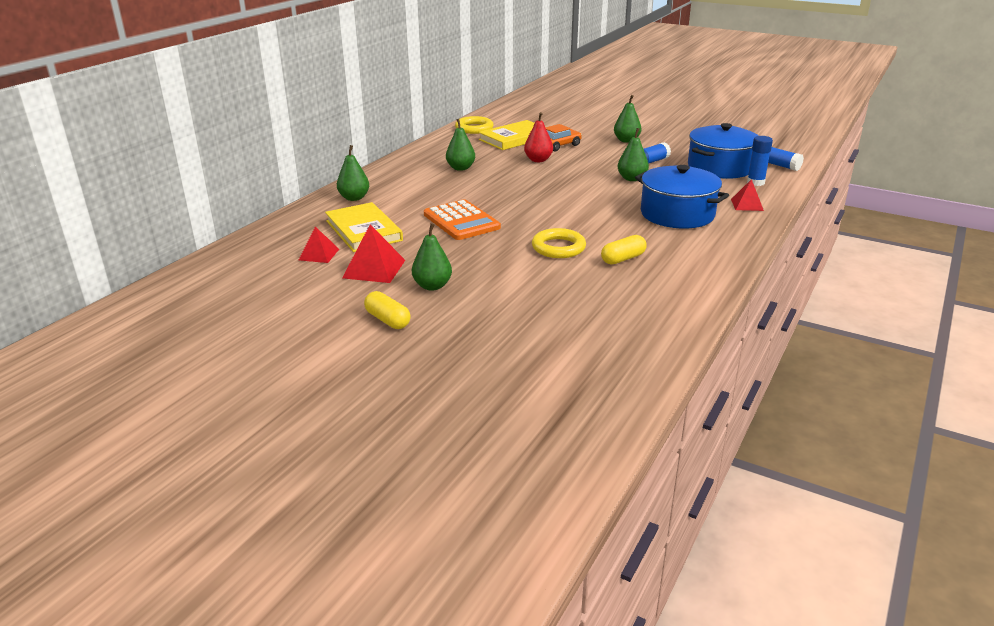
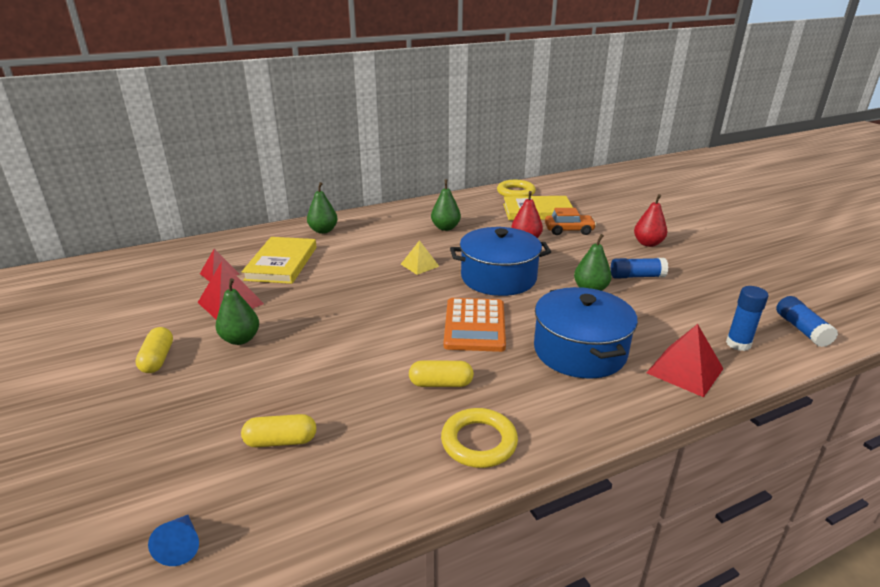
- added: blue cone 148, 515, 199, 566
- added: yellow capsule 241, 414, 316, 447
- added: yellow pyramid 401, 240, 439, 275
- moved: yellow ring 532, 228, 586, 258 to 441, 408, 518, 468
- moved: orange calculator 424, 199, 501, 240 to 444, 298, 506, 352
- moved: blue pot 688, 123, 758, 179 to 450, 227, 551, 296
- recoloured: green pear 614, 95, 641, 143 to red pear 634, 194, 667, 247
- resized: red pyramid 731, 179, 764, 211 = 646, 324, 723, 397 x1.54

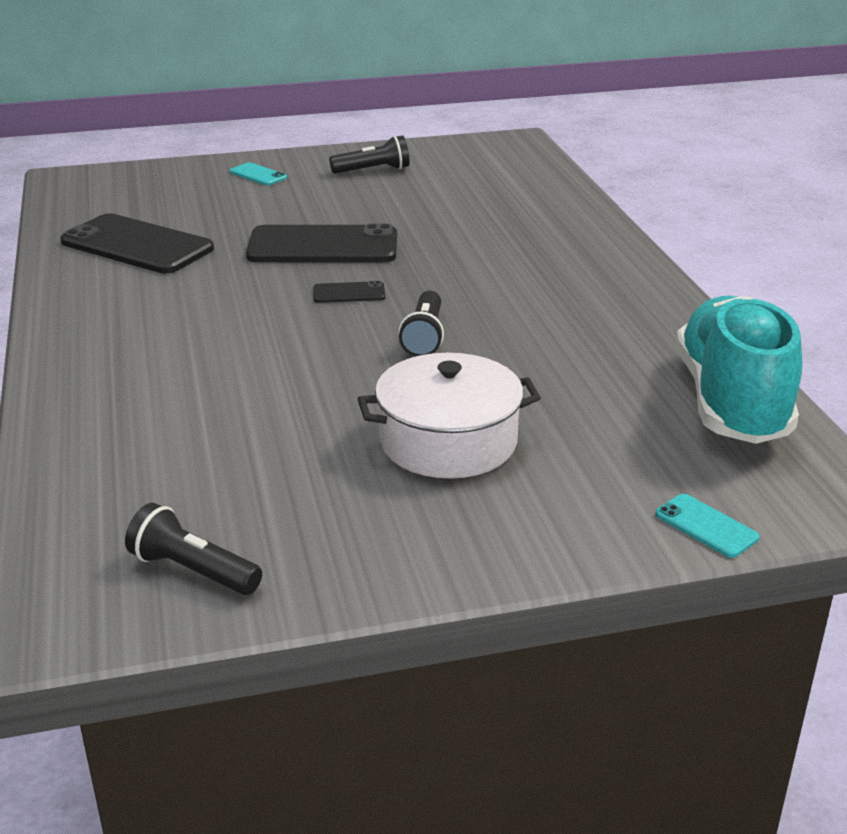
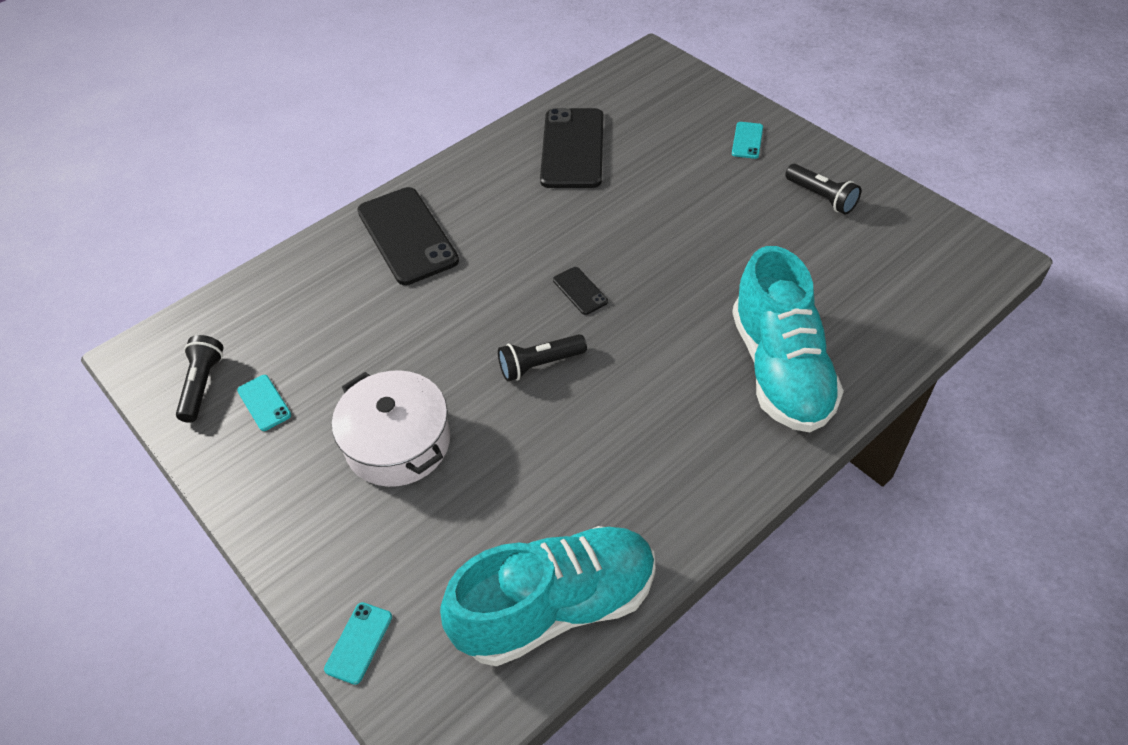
- added: turquoise phone 237, 375, 291, 431
- moved: black phone 246, 224, 397, 262 to 357, 187, 459, 285
- added: turquoise shoe 732, 246, 844, 432

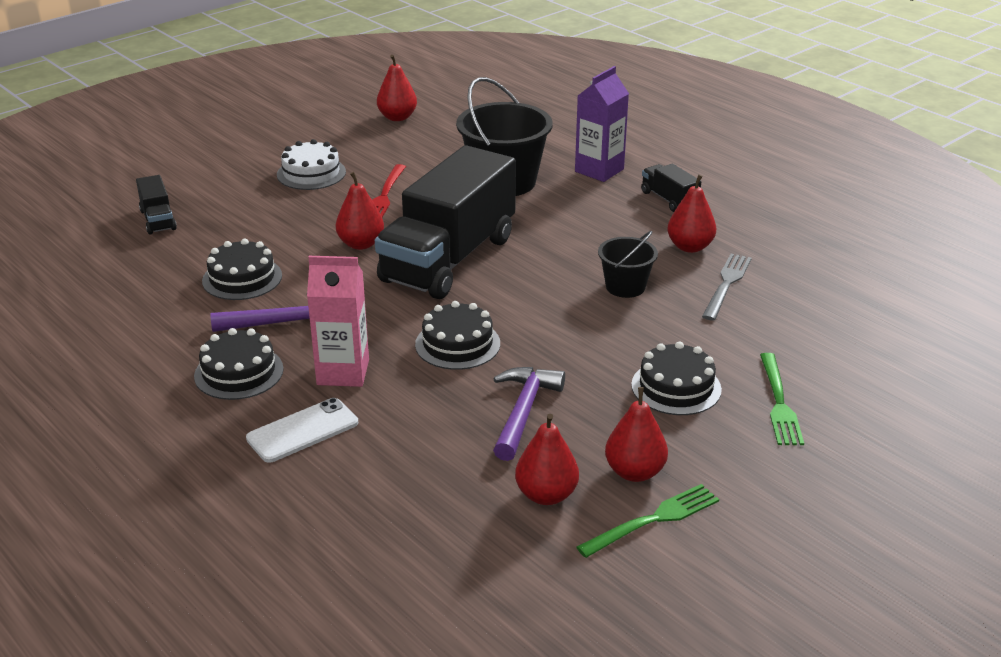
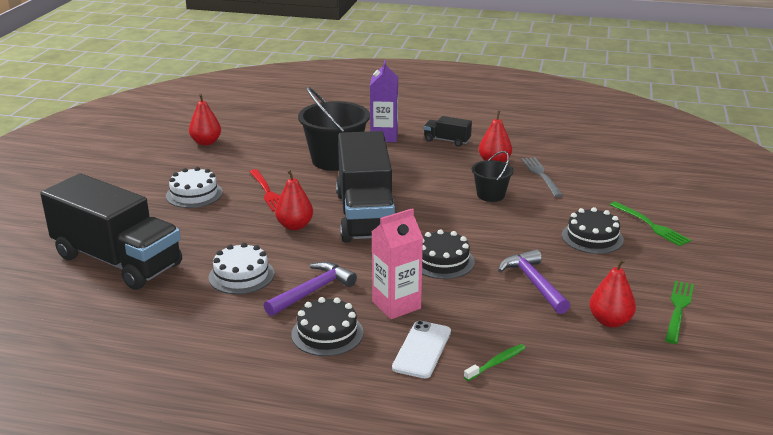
- resized: black truck 136, 175, 177, 234 = 40, 173, 182, 290 x2.41
- recoloured: black cake 202, 239, 282, 300 to white cake 208, 243, 274, 294
- added: green toothbrush 464, 344, 525, 381
- removed: red pear 605, 387, 668, 482

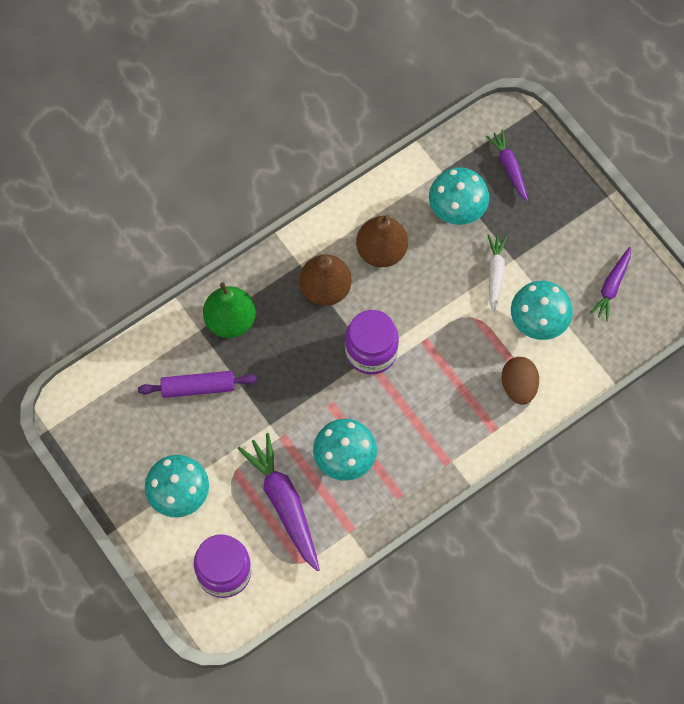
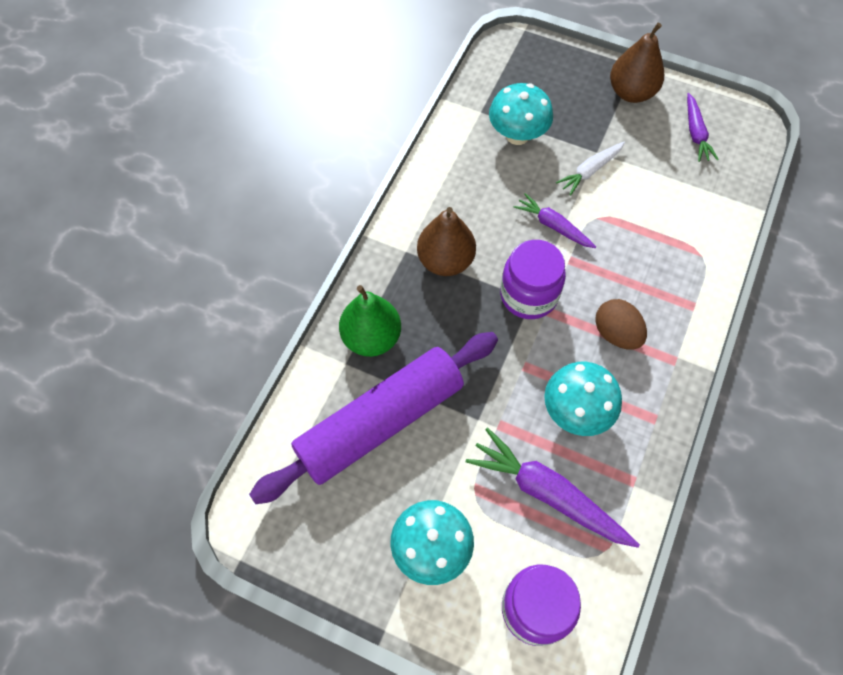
- resized: purple rolling pin 138, 371, 257, 398 = 249, 332, 498, 504 x2.00
- moved: purple carrot 486, 129, 528, 201 to 514, 193, 596, 248
- turned: white carrot 488, 234, 507, 312 = 556, 142, 625, 196 105 degrees counterclockwise
- moved: brown egg 502, 357, 539, 405 to 595, 299, 647, 350
- moved: brown pear 356, 214, 408, 267 to 610, 23, 664, 103
- removed: turquoise mushroom 511, 281, 573, 340

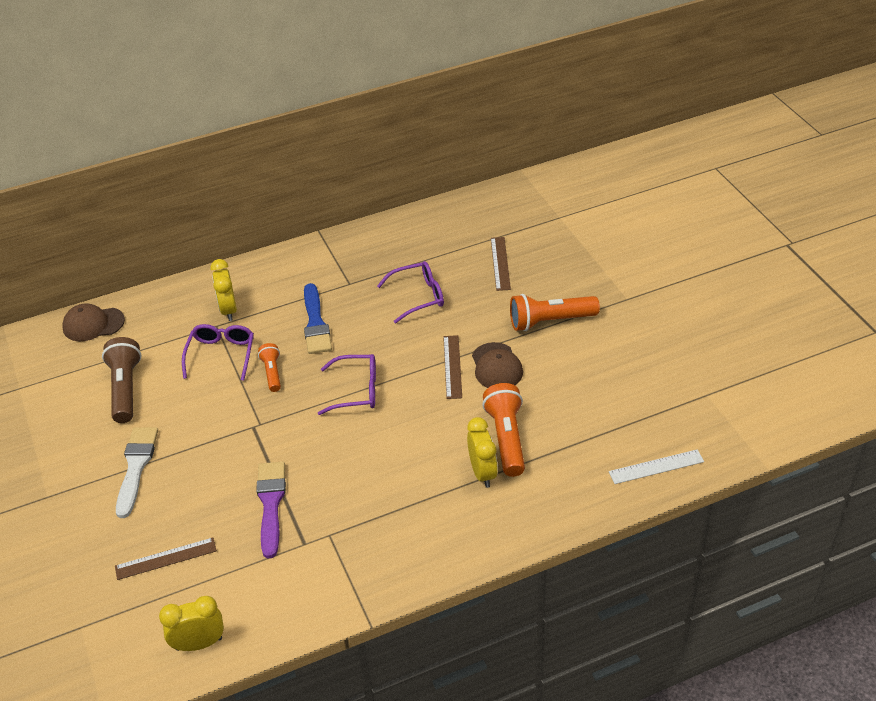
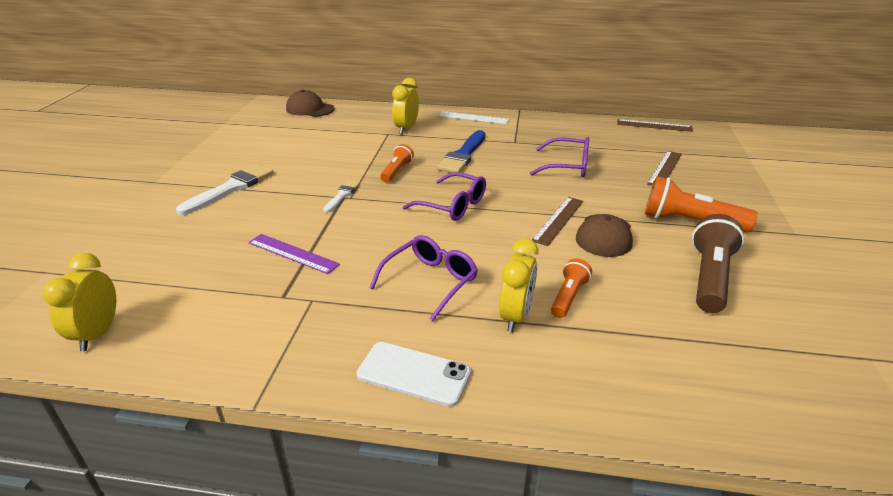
- turned: yellow clock 159, 596, 224, 651 = 42, 253, 116, 351 105 degrees counterclockwise
- replaced: purple brush 256, 462, 286, 559 to purple ruler 248, 234, 340, 274
- added: white brush 323, 181, 360, 213
- added: white phone 357, 342, 471, 407
- moved: purple glasses 182, 324, 254, 381 to 370, 235, 478, 321
- moved: white ruler 609, 449, 704, 484 to 438, 111, 509, 124
- resized: orange flashlight 482, 383, 525, 477 = 551, 258, 592, 318 x0.58
- moved: brown ruler 115, 538, 217, 580 to 617, 119, 693, 132
- moved: brown flashlight 102, 337, 141, 423 to 692, 214, 744, 313

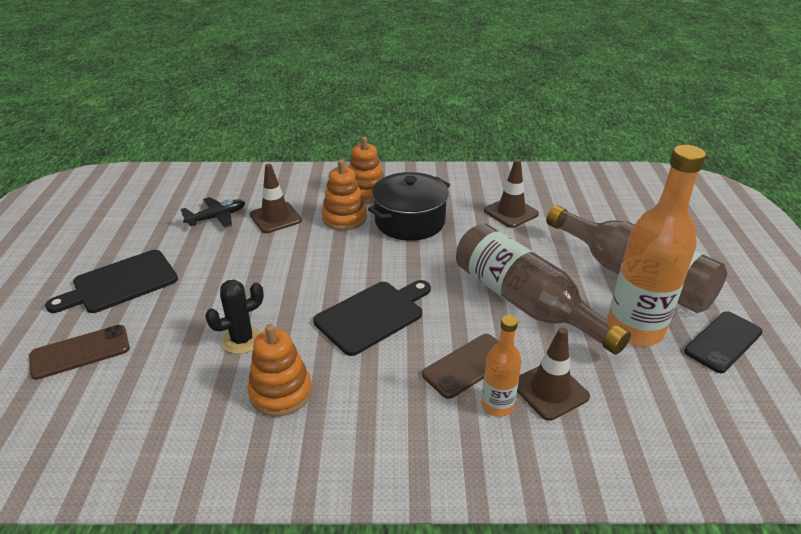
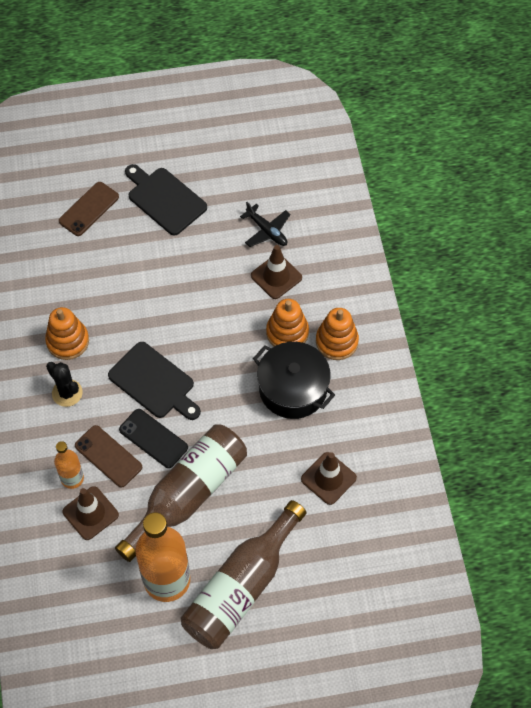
- moved: black cactus 205, 279, 264, 354 to 46, 362, 83, 407
- turned: brown phone 29, 325, 130, 380 = 59, 182, 119, 236 75 degrees clockwise
- moved: black phone 684, 311, 763, 373 to 119, 409, 188, 468

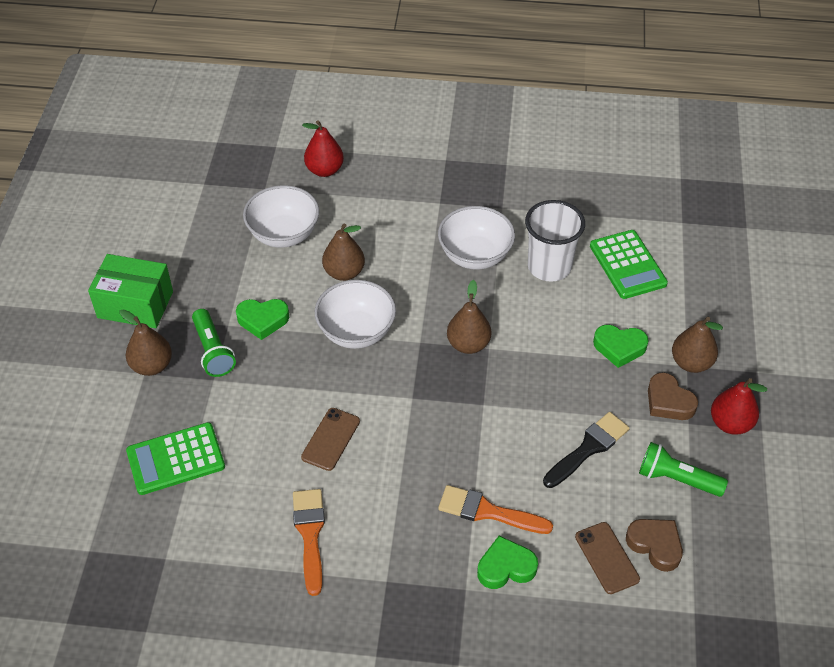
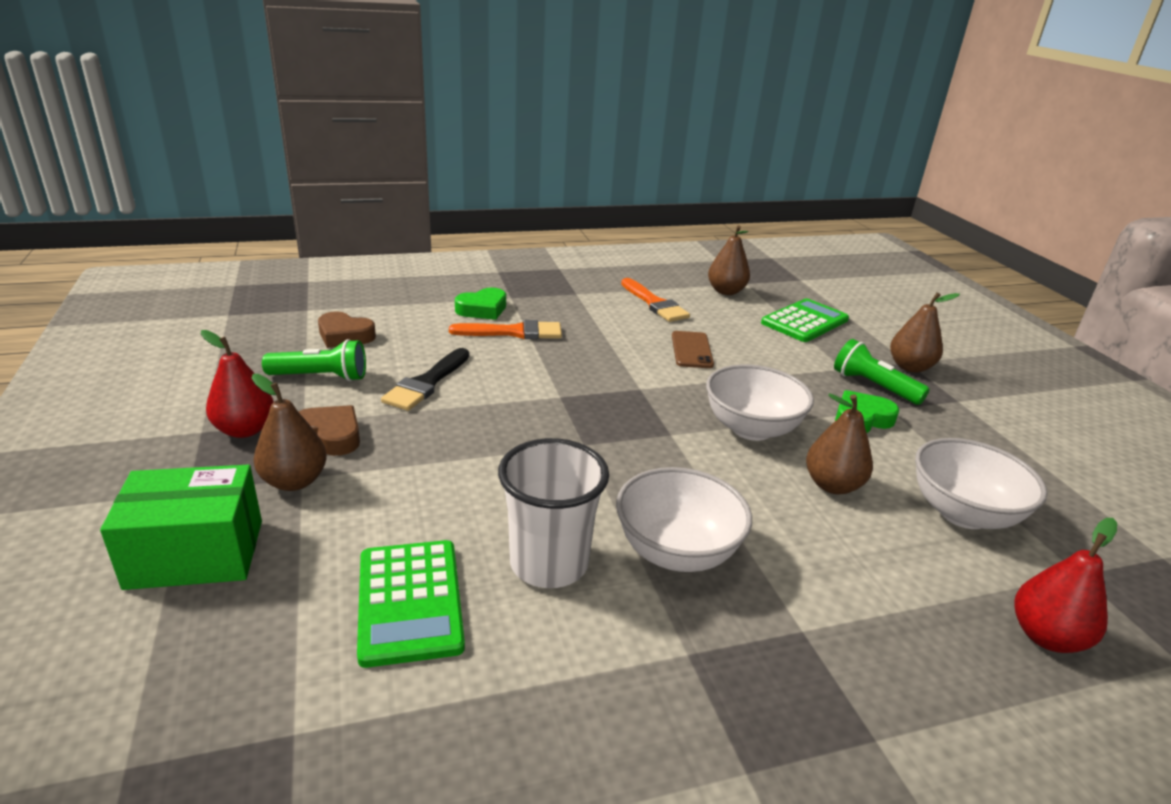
- moved: green box 88, 254, 173, 328 to 100, 465, 262, 590
- turned: green calculator 590, 230, 668, 299 = 357, 540, 465, 668 150 degrees counterclockwise
- moved: brown pear 447, 280, 491, 354 to 708, 225, 750, 295
- removed: brown phone 575, 522, 640, 594
- removed: green heart 593, 325, 649, 368

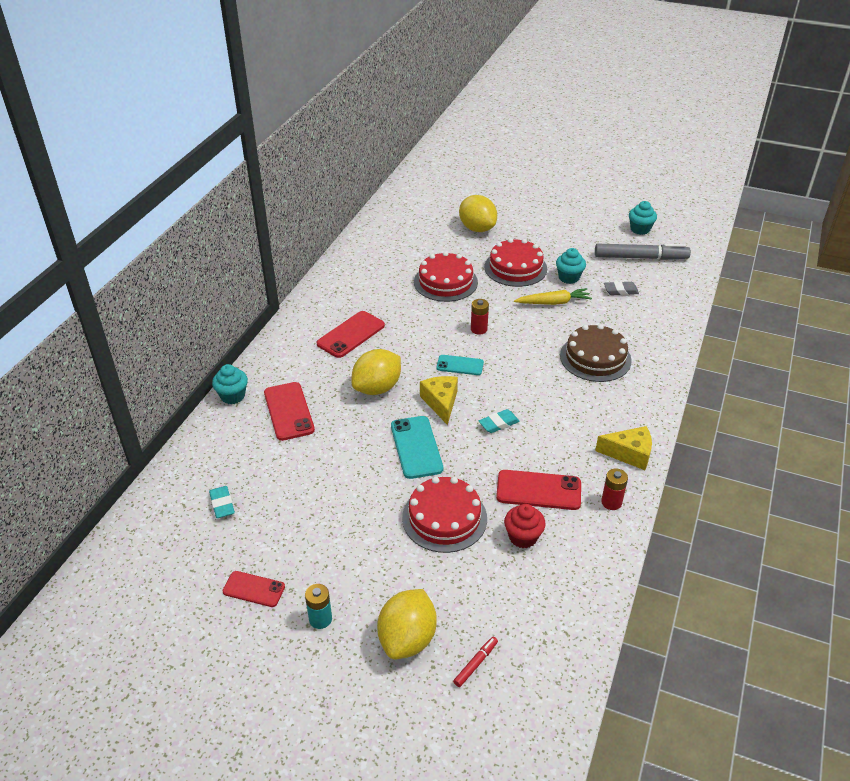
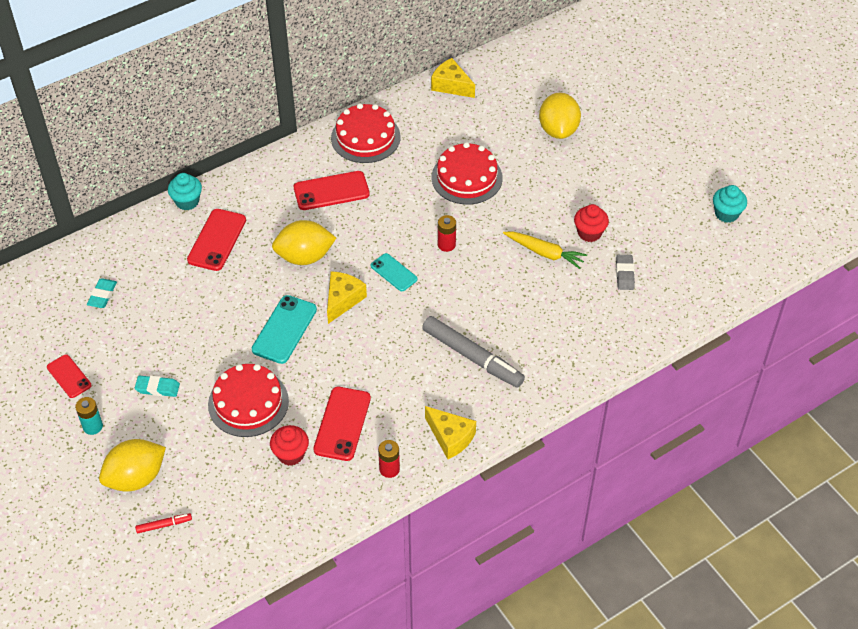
- moved: turquoise eraser 479, 409, 520, 433 to 135, 376, 180, 397
- turned: red phone 496, 470, 581, 510 = 313, 387, 371, 461 60 degrees clockwise
- moved: red cake 484, 238, 547, 287 to 331, 103, 401, 163
- moved: grey marker 595, 243, 691, 260 to 422, 316, 525, 388
- added: yellow cheese 431, 58, 475, 98
- recoloured: turquoise cupcake 556, 248, 586, 284 to red cupcake 574, 204, 609, 242
- turned: grey eraser 604, 281, 639, 295 = 616, 255, 635, 290 60 degrees clockwise
- removed: brown cake 560, 324, 632, 382

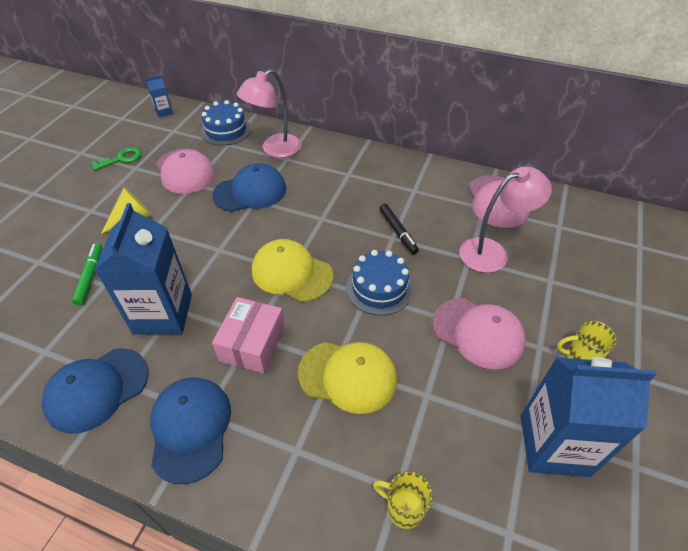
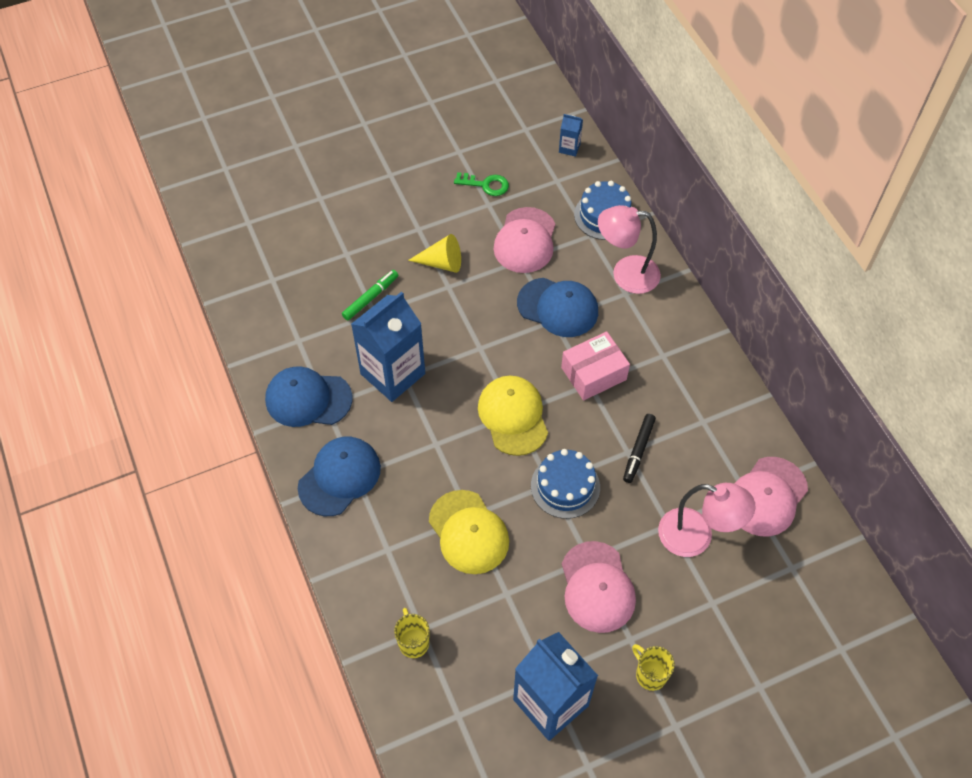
- moved: pink box 212, 297, 285, 373 to 561, 331, 630, 401

